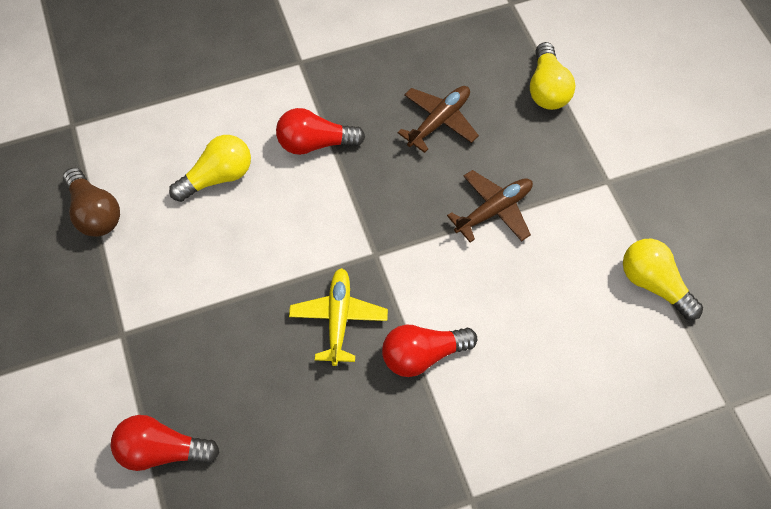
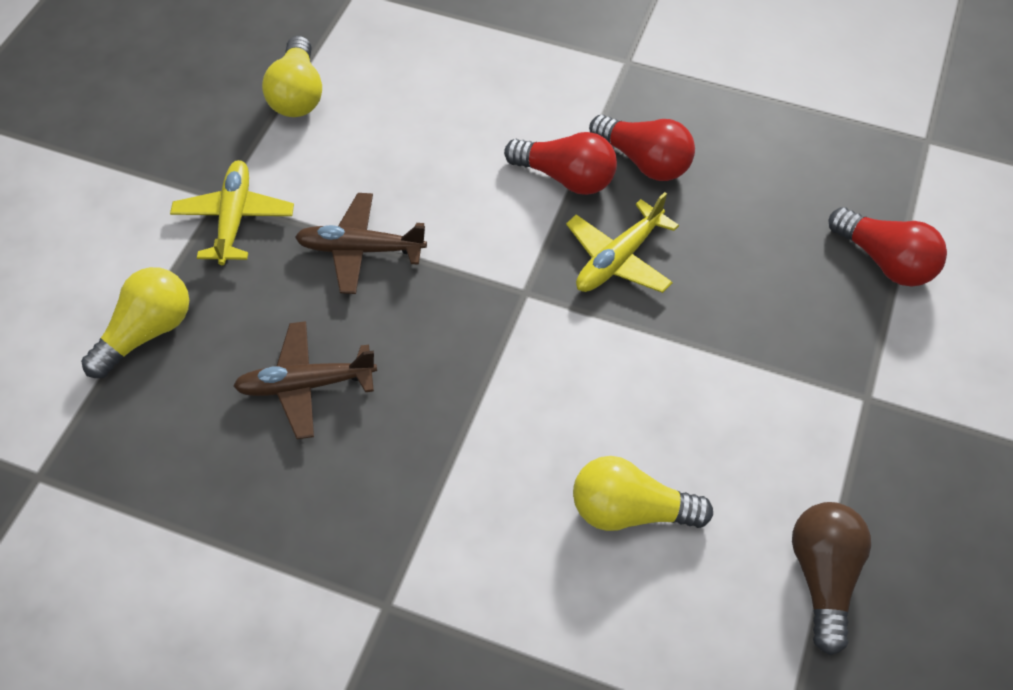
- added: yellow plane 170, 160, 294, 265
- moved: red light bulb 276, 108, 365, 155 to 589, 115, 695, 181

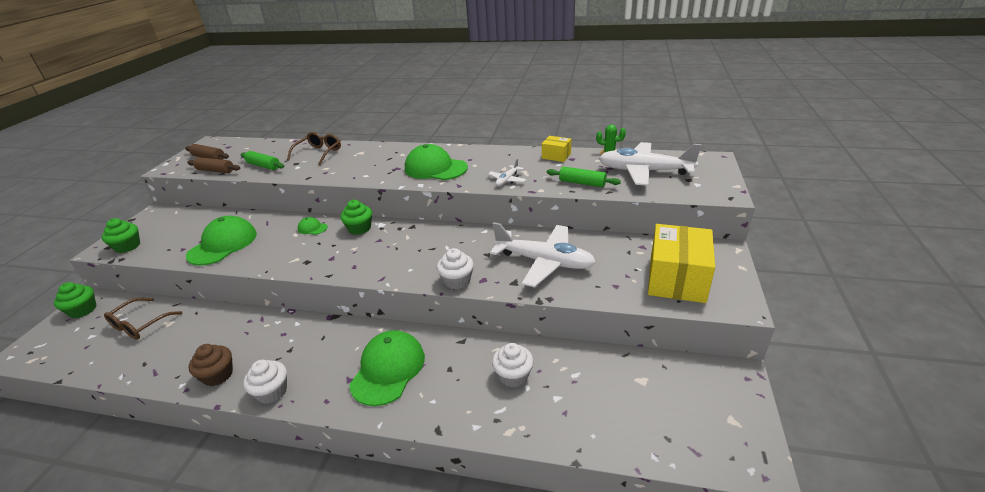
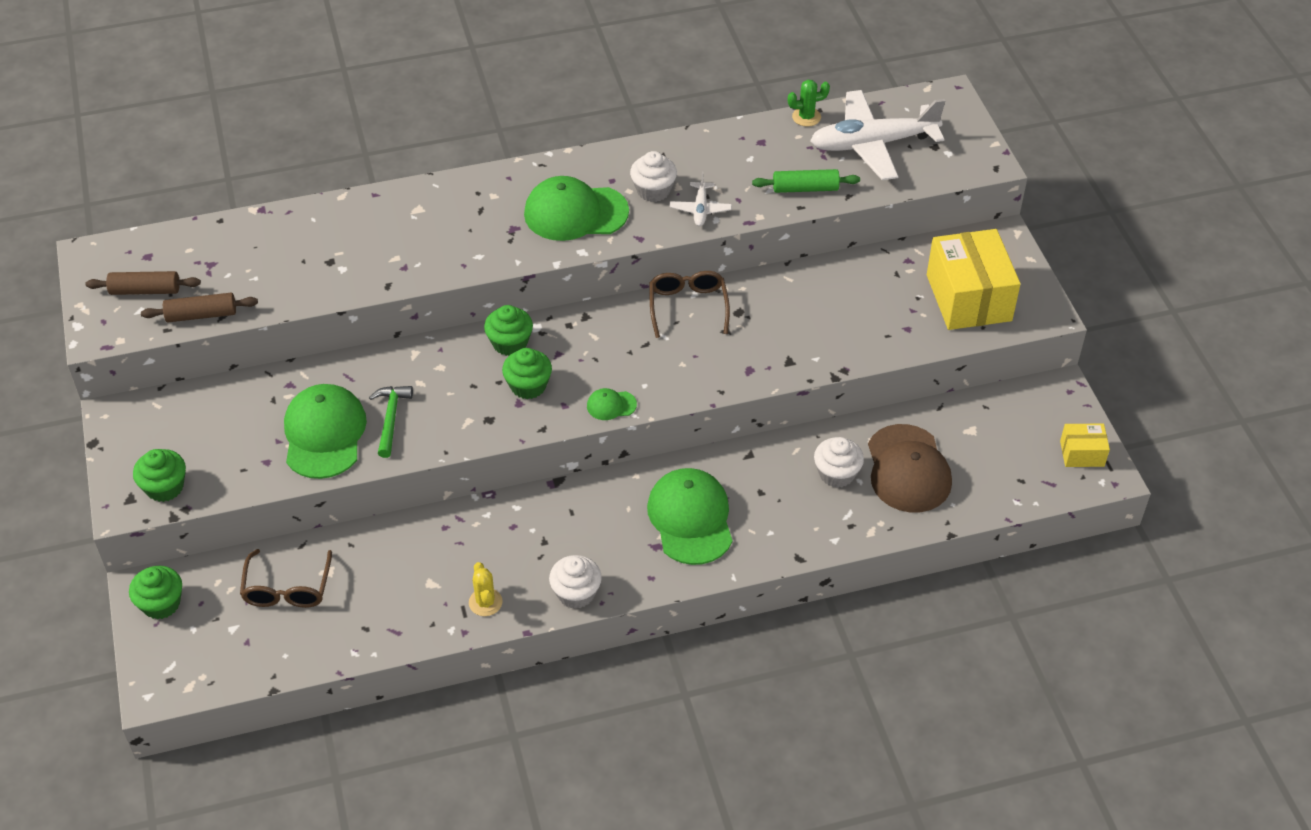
- added: green hammer 369, 386, 413, 458
- replaced: brown cupcake 188, 344, 233, 386 to yellow cactus 469, 562, 503, 616
- added: green cupcake 502, 348, 552, 399
- moved: green cap 298, 217, 328, 235 to 587, 388, 637, 420
- moved: white cupcake 437, 248, 474, 289 to 630, 151, 677, 202
- moved: brown glasses 287, 132, 341, 165 to 649, 271, 730, 338
- added: brown cap 868, 424, 952, 512
- moved: yellow box 542, 136, 571, 162 to 1060, 424, 1110, 467
- removed: green rolling pin 240, 151, 285, 170
- removed: white plane 490, 222, 596, 287

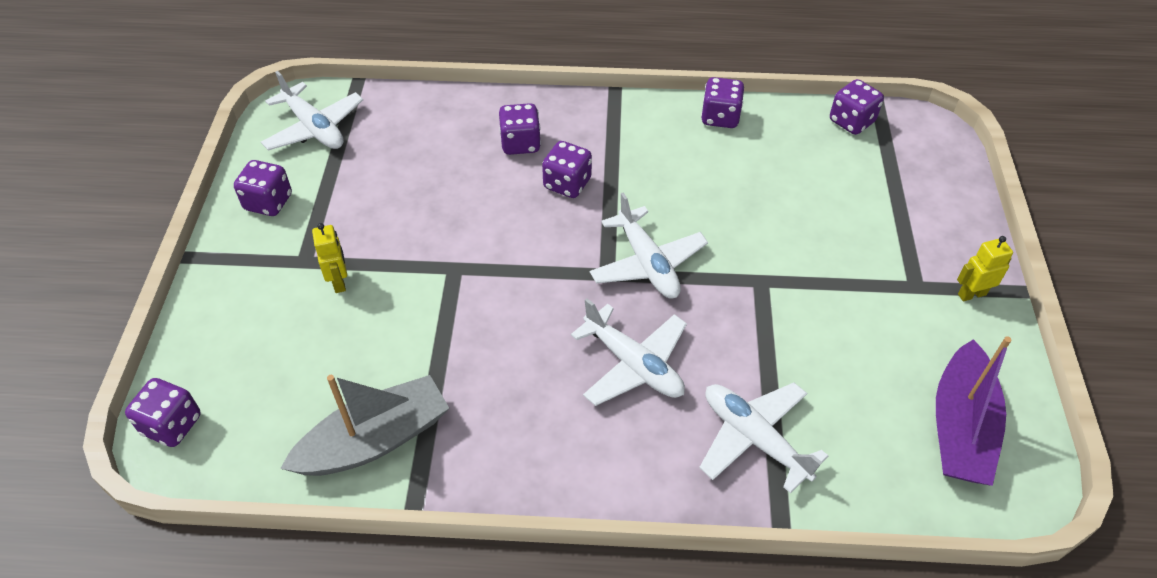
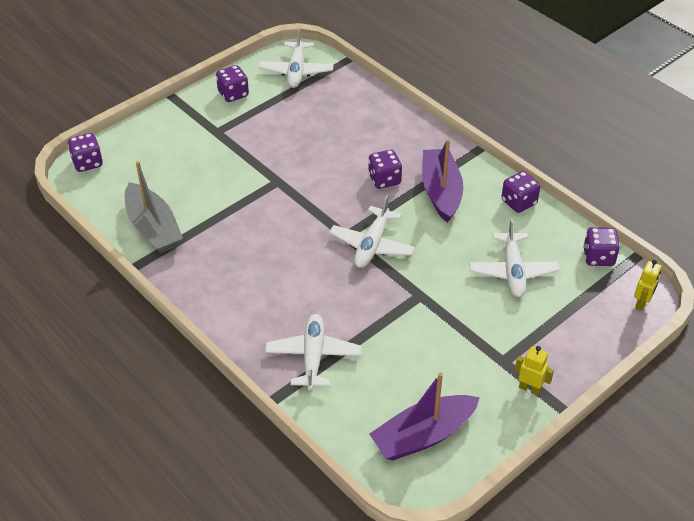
- turned: grey boat 280, 375, 449, 476 = 125, 161, 183, 254 45 degrees clockwise
- added: purple boat 422, 139, 463, 223
- moved: white plane 571, 299, 687, 406 to 469, 218, 560, 297
- moved: yellow robot 312, 223, 347, 293 to 634, 260, 662, 311
- removed: purple dice 499, 103, 541, 155

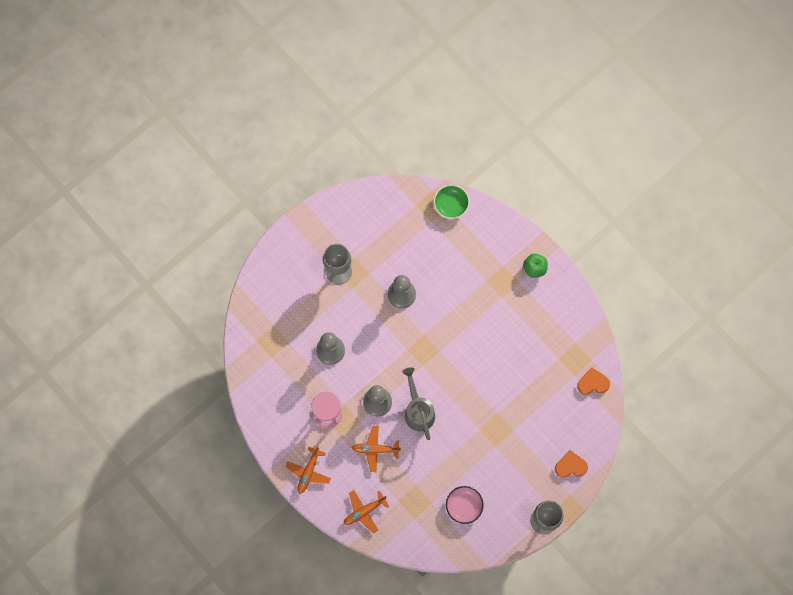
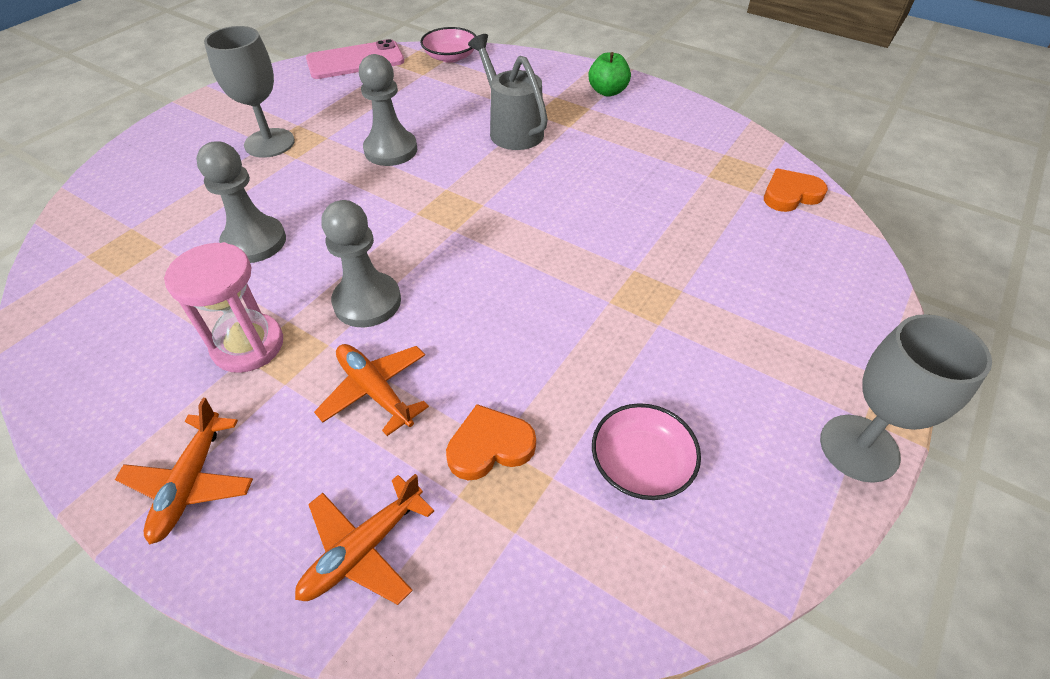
- added: pink phone 306, 39, 404, 79
- turned: orange plane 352, 426, 401, 472 = 314, 344, 429, 436 60 degrees clockwise
- recoloured: green bowl 434, 185, 470, 219 to pink bowl 420, 27, 476, 63
- moved: orange heart 555, 450, 588, 478 to 446, 404, 536, 480
- moved: grey watering can 402, 367, 435, 440 to 468, 34, 548, 150

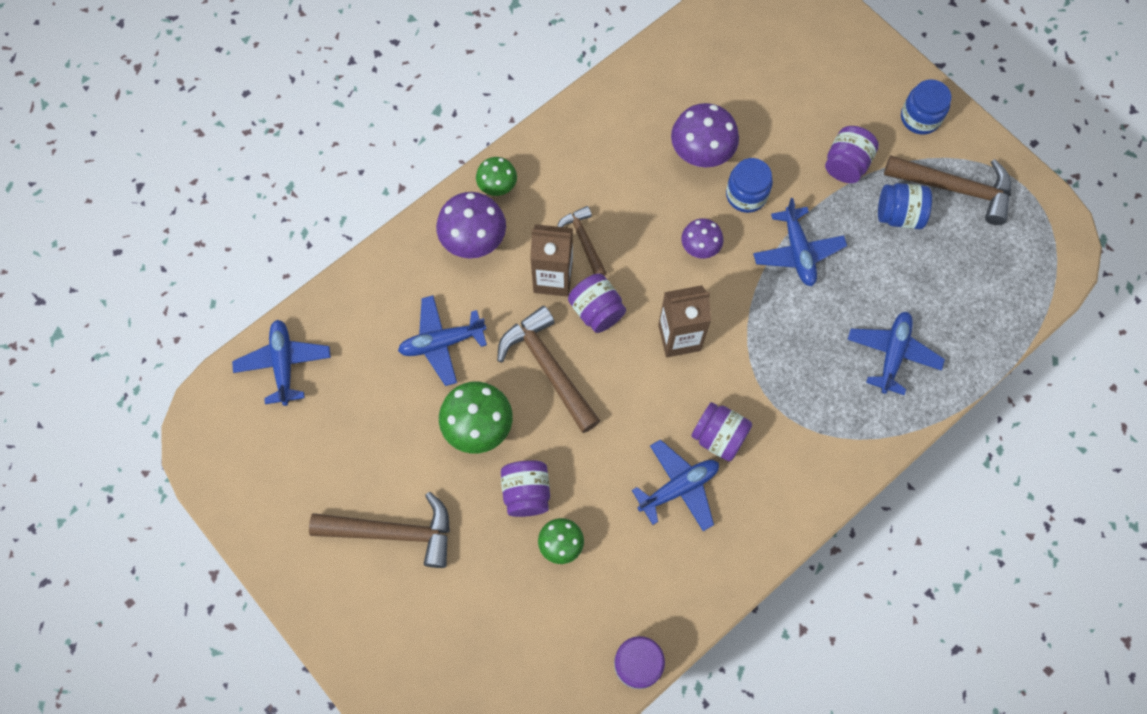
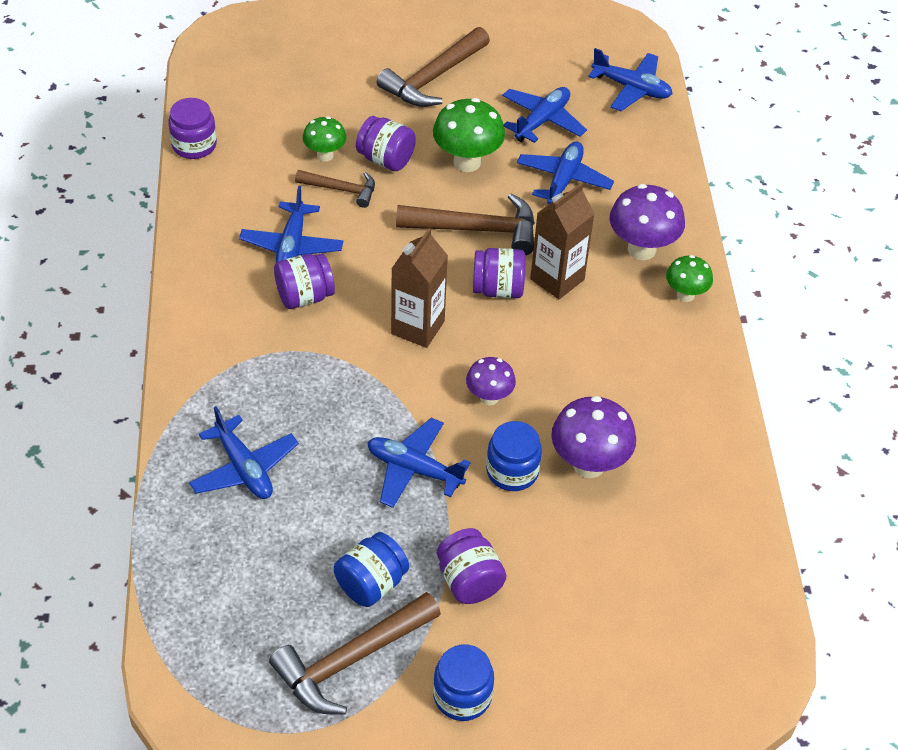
- moved: brown hammer 557, 206, 607, 276 to 295, 170, 375, 208
- added: blue plane 502, 87, 587, 143

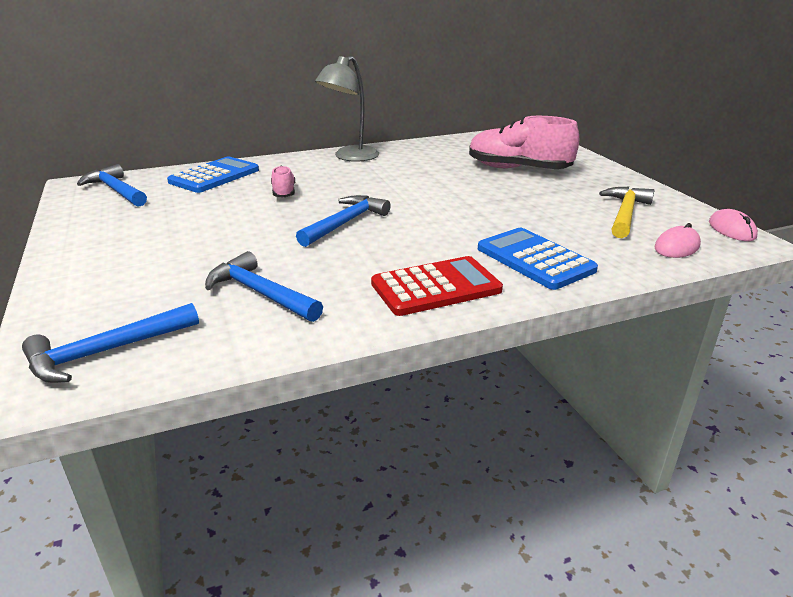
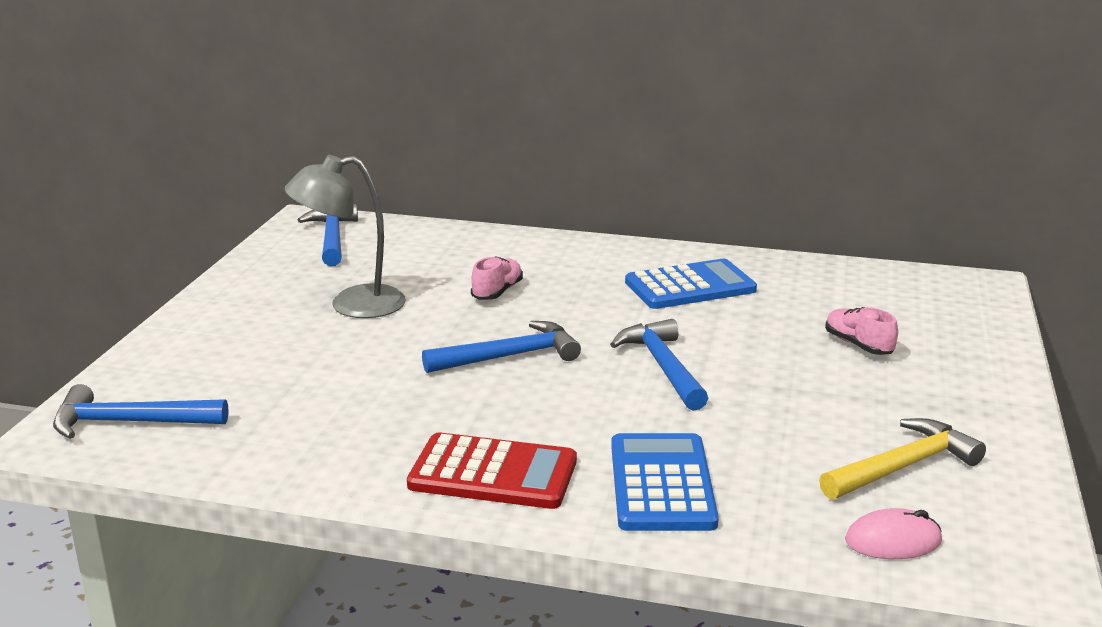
- moved: grey lamp 315, 56, 379, 162 to 285, 155, 406, 318
- moved: blue hammer 205, 251, 323, 322 to 610, 319, 708, 411
- moved: blue calculator 167, 156, 259, 193 to 625, 259, 757, 309
- resized: pink shoe 469, 116, 579, 169 = 825, 307, 898, 355 x0.49
- removed: pink mouse 709, 209, 758, 241

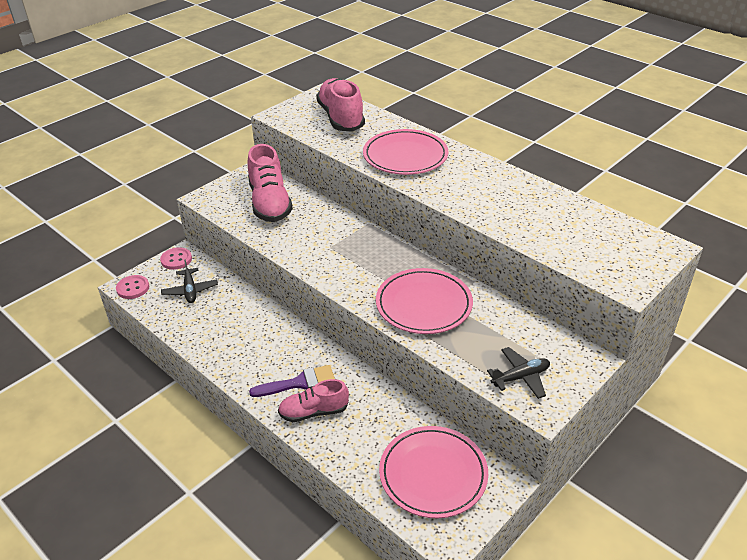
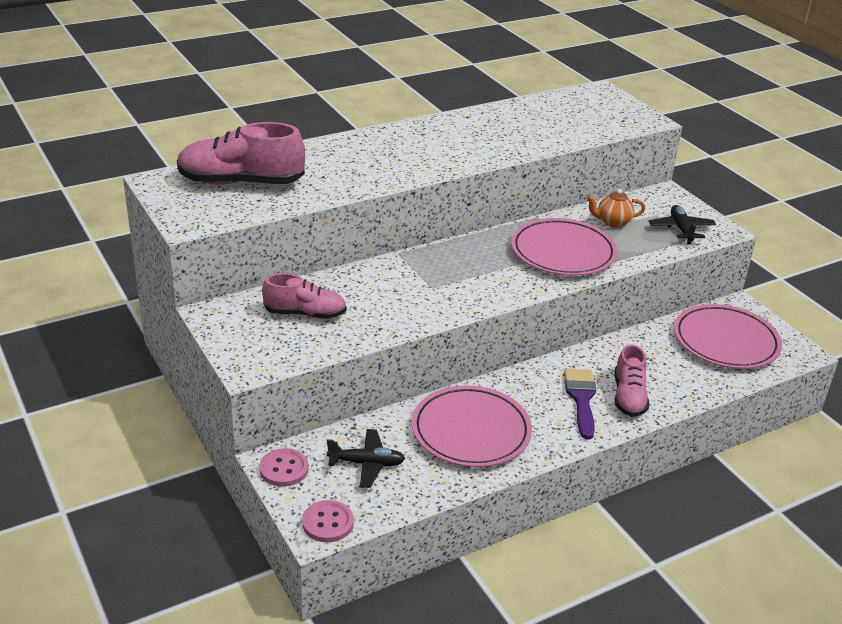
- resized: pink shoe 248, 144, 293, 222 = 262, 273, 346, 319 x0.62
- moved: pink plate 363, 129, 449, 175 to 412, 385, 532, 467
- added: orange teapot 587, 189, 646, 228

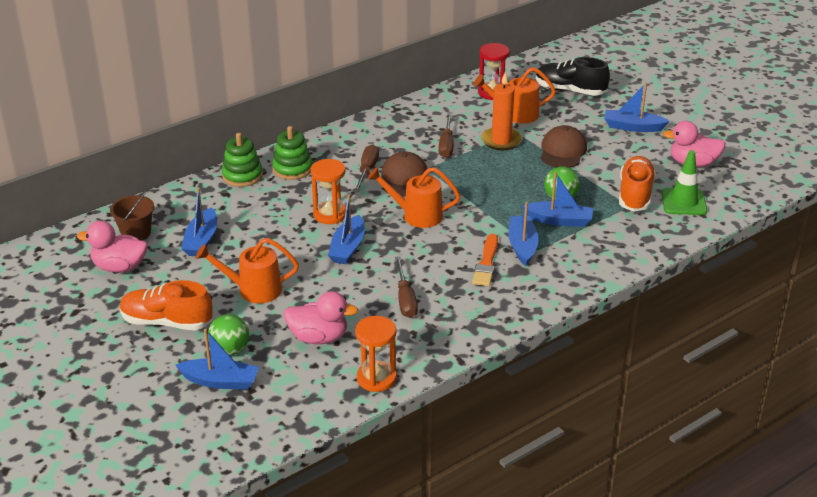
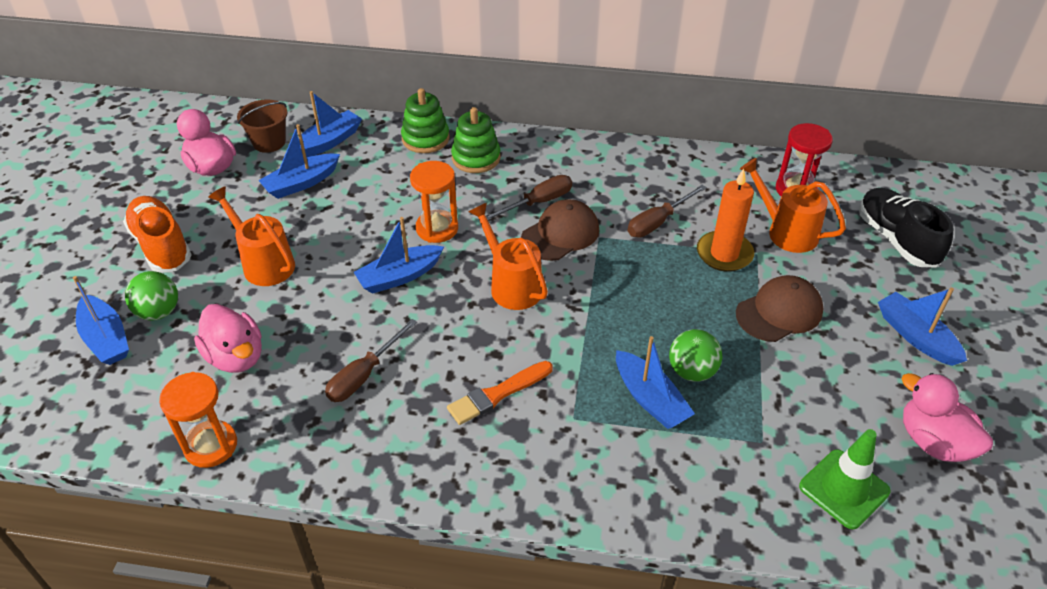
- moved: blue boat 508, 202, 539, 266 to 298, 91, 362, 157
- removed: orange shoe 619, 156, 656, 212

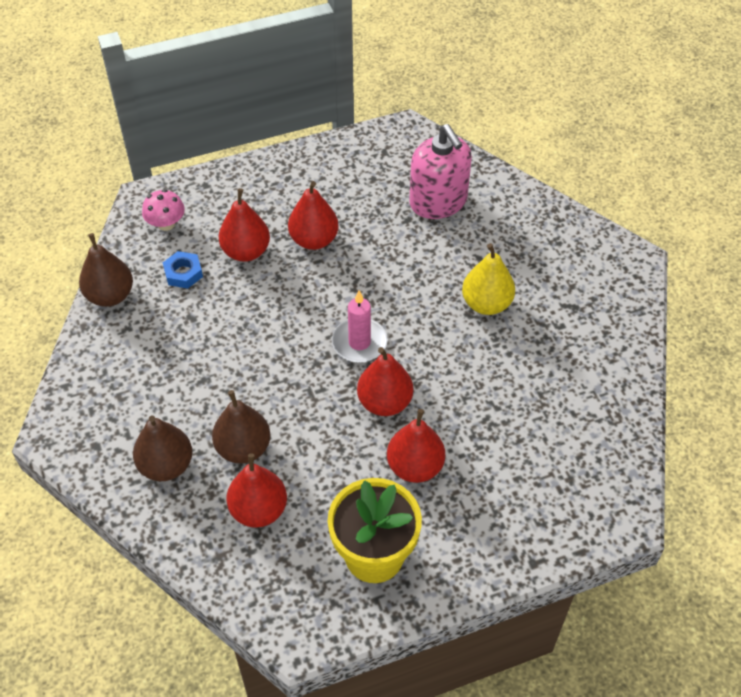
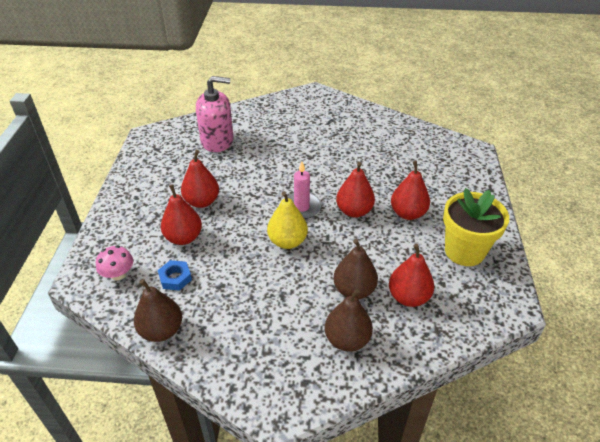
- moved: yellow pear 462, 243, 515, 315 to 267, 192, 308, 249

